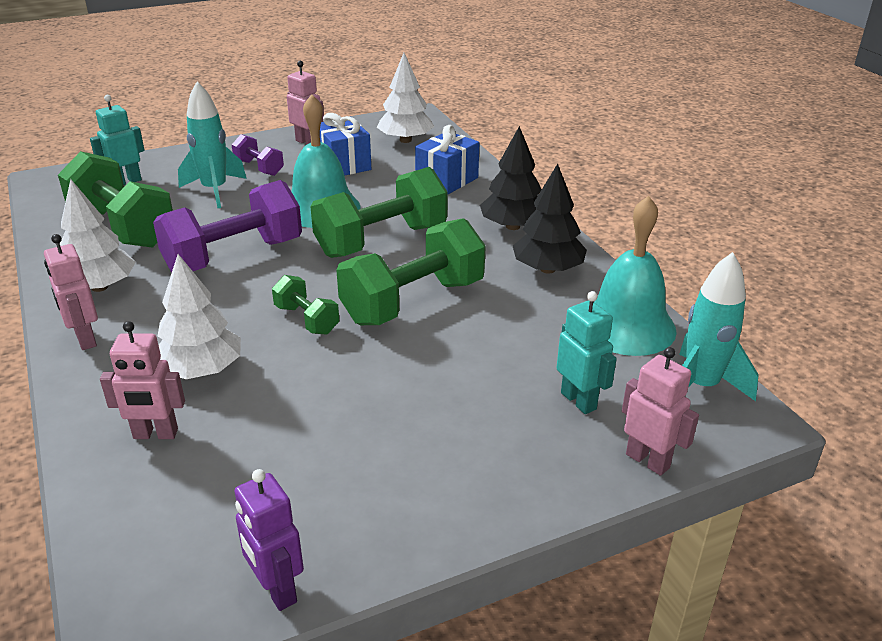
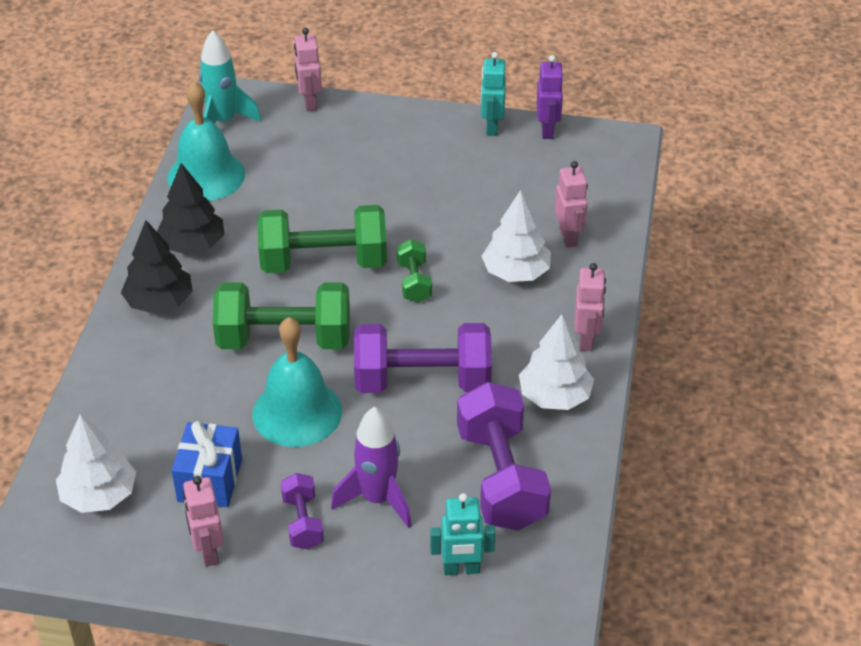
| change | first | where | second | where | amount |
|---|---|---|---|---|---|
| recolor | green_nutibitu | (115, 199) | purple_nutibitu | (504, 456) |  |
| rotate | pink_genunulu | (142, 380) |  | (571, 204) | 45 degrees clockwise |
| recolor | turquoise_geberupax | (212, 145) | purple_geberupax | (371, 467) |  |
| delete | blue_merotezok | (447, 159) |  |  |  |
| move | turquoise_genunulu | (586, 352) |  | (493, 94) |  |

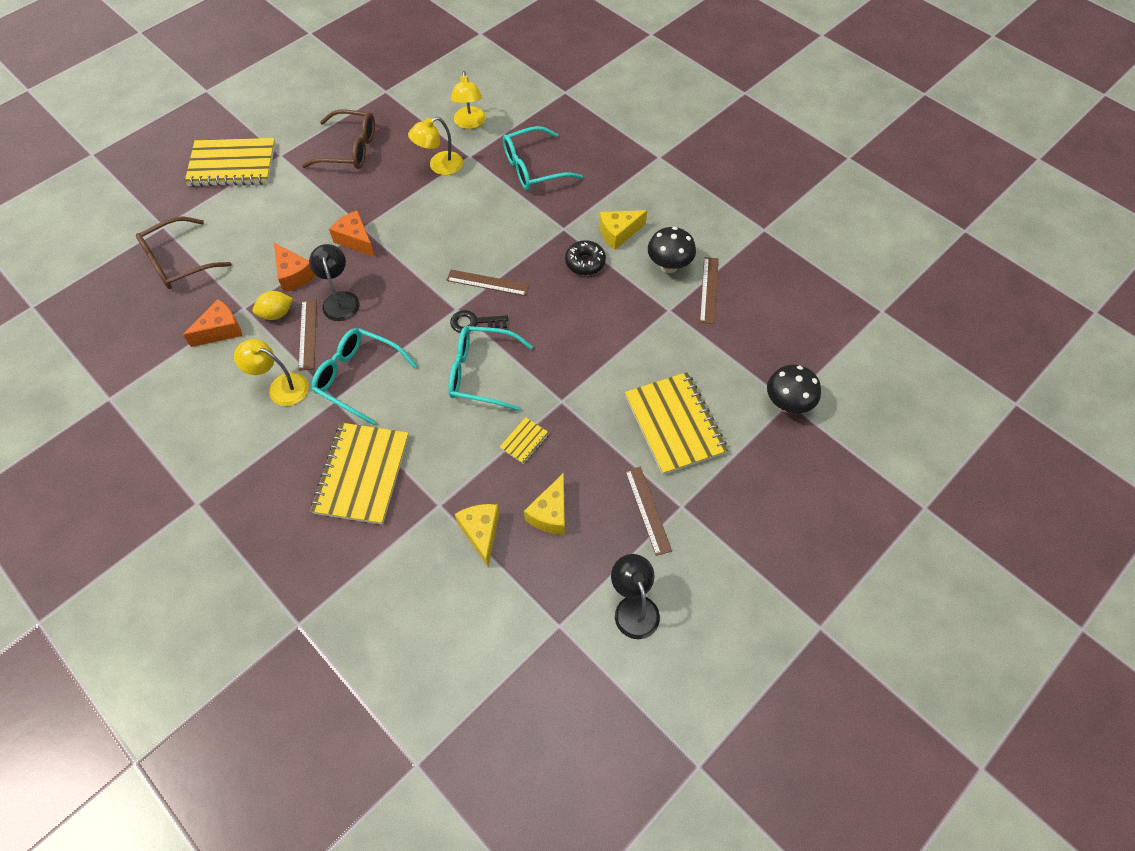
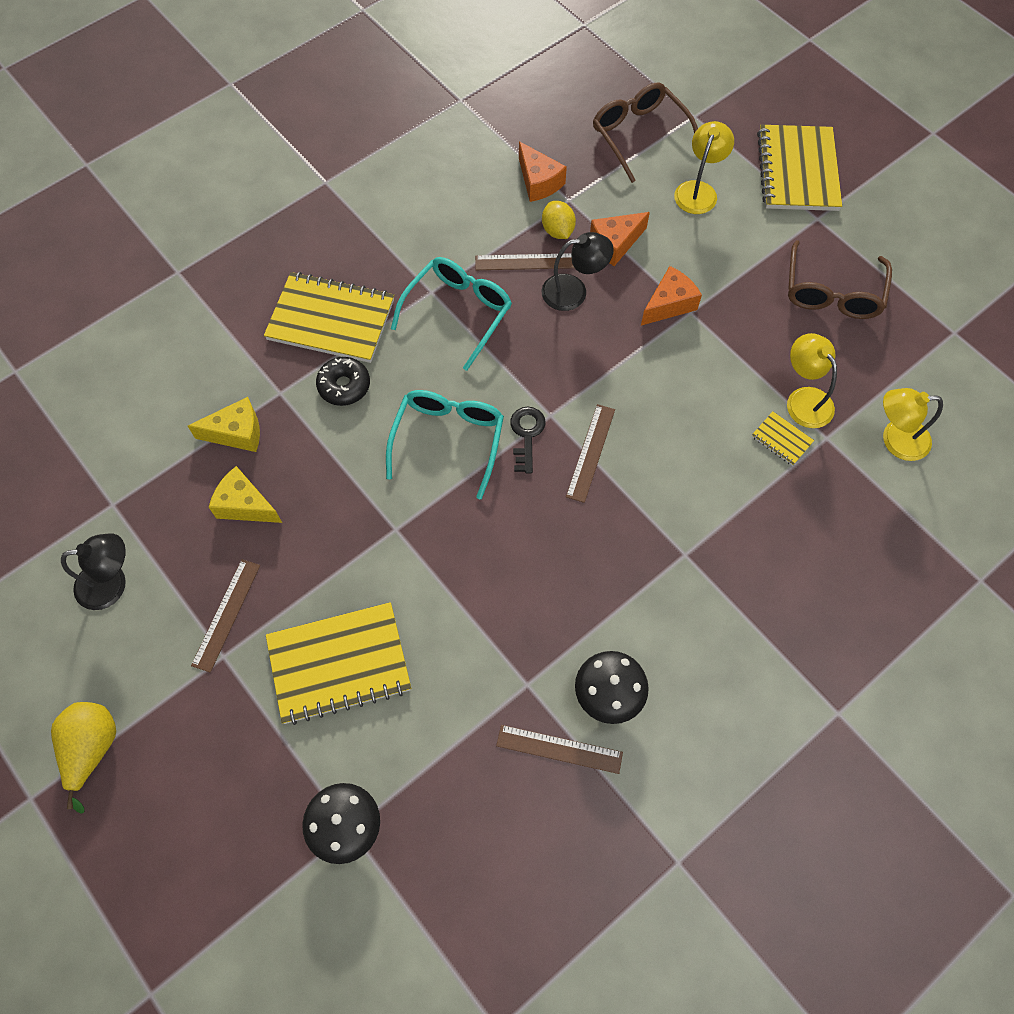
| change | first | where | second | where | amount |
|---|---|---|---|---|---|
| move | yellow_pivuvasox | (271, 372) |  | (704, 167) |  |
| move | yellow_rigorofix | (524, 440) |  | (783, 438) |  |
| delete | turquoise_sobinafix | (543, 158) |  |  |  |
| move | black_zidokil | (585, 257) |  | (343, 381) |  |
| delete | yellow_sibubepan | (623, 230) |  |  |  |
| rotate | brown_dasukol | (648, 511) |  | (225, 616) | 60 degrees counterclockwise |
| insert |  |  | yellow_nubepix | (83, 758) |  |

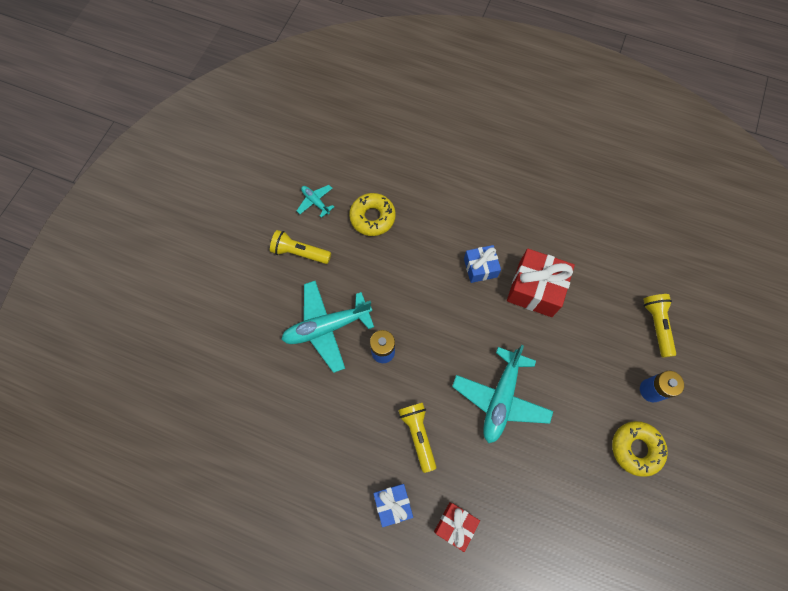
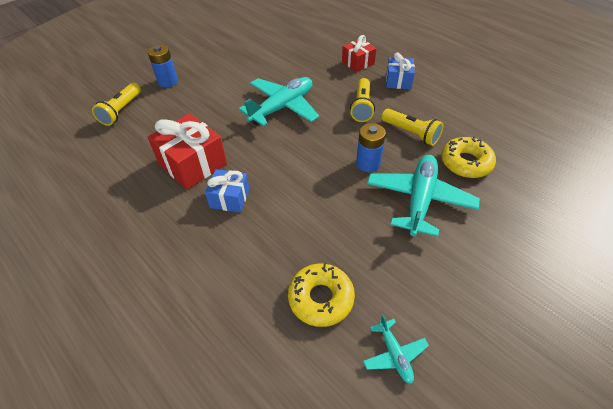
| change | first | where | second | where | amount |
|---|---|---|---|---|---|
| move | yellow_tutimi | (300, 247) |  | (412, 127) |  |
| rotate | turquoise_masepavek | (327, 327) |  | (423, 196) | 75 degrees counterclockwise |
| move | yellow_zidokil | (640, 449) |  | (468, 157) |  |

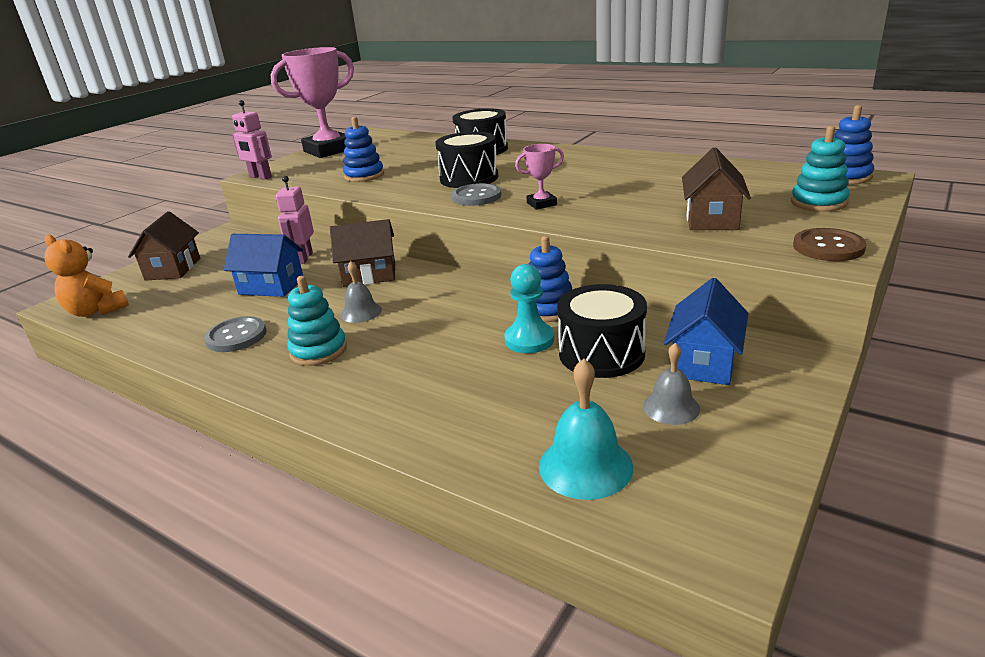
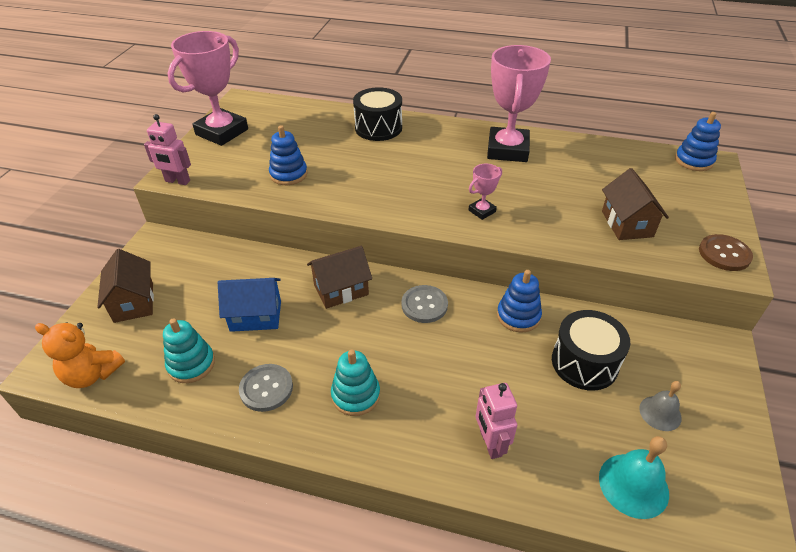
| change | first | where | second | where | amount |
|---|---|---|---|---|---|
| move | pink_genunulu | (295, 220) |  | (496, 421) |  |
| delete | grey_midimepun | (361, 292) |  |  |  |
| delete | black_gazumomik | (467, 160) |  |  |  |
| move | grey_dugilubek | (476, 194) |  | (424, 304) |  |
| delete | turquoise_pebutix | (529, 308) |  |  |  |
| delete | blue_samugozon | (706, 331) |  |  |  |
| move | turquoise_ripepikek | (820, 169) |  | (189, 350) |  |
| insert |  |  | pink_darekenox | (519, 103) |  |

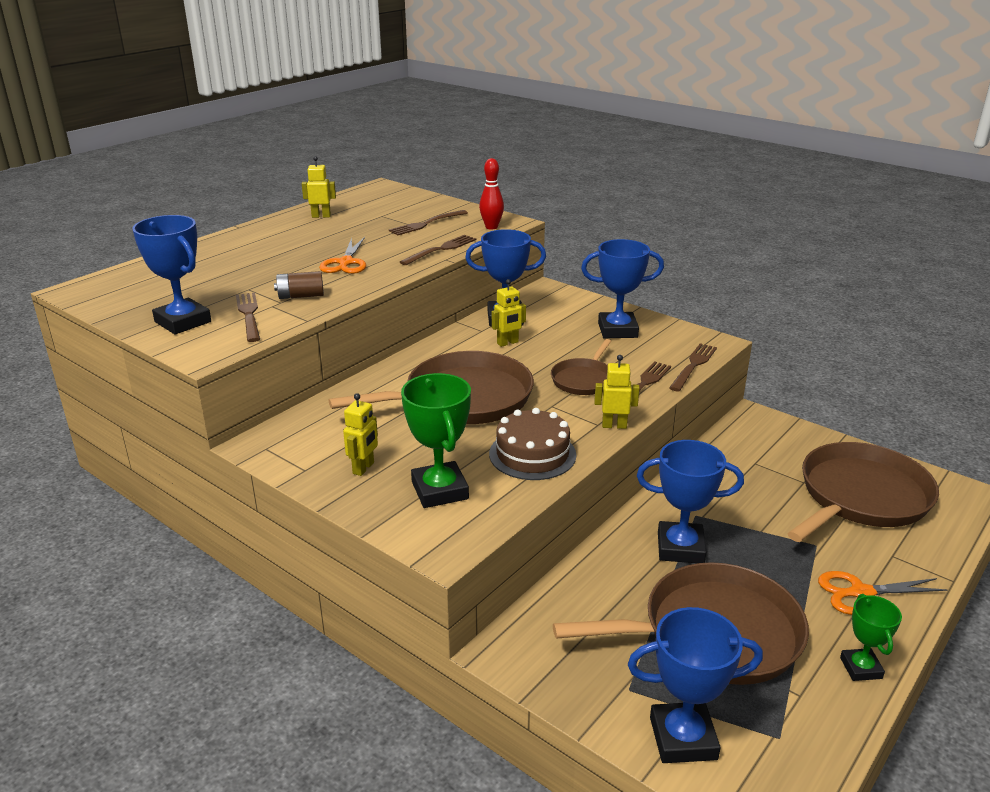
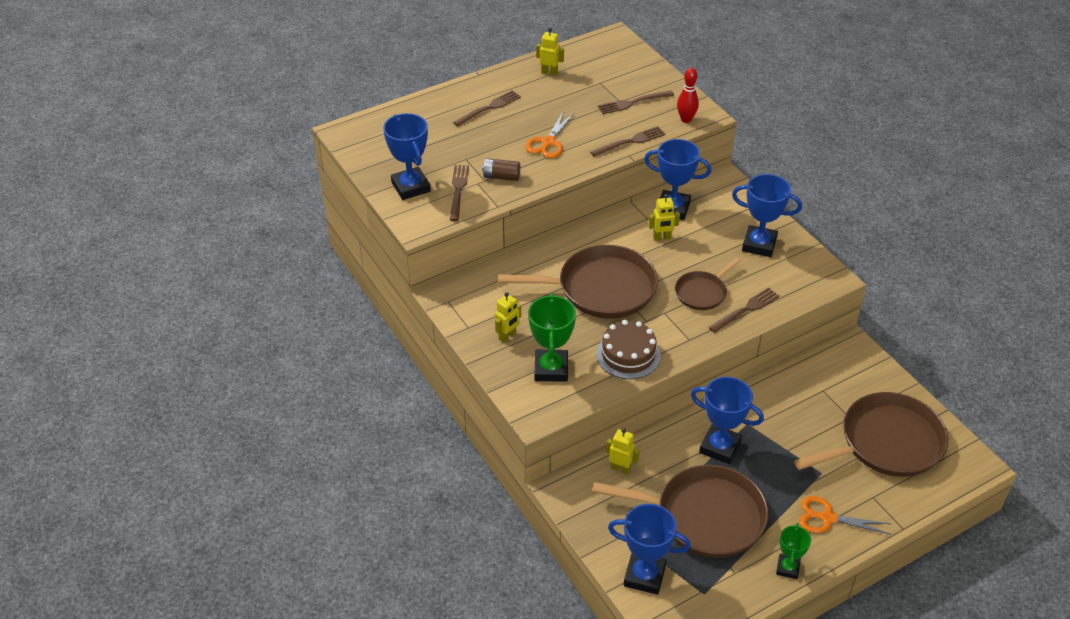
| change | first | where | second | where | amount |
|---|---|---|---|---|---|
| move | yellow_genunulu | (617, 392) |  | (623, 451) |  |
| move | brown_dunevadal | (693, 367) |  | (487, 108) |  |

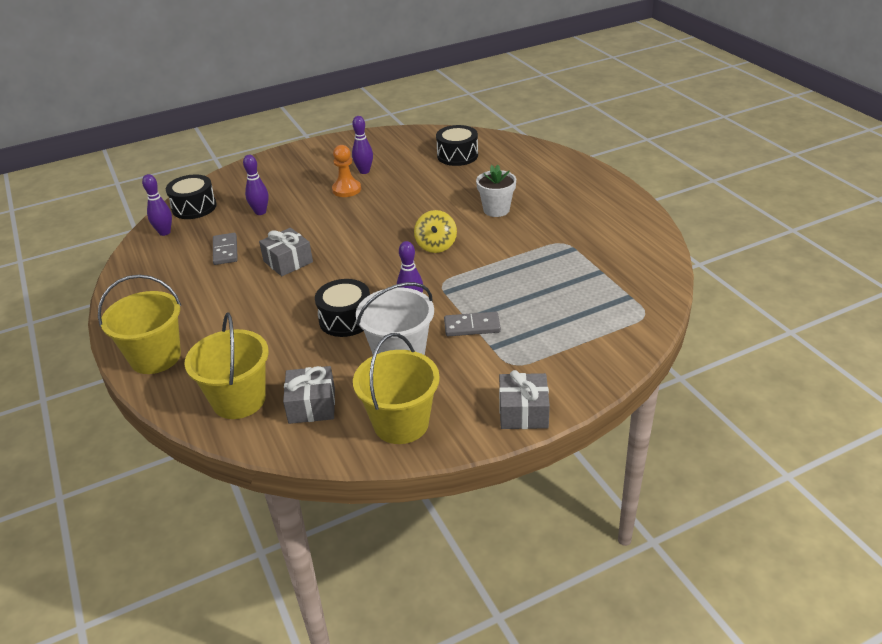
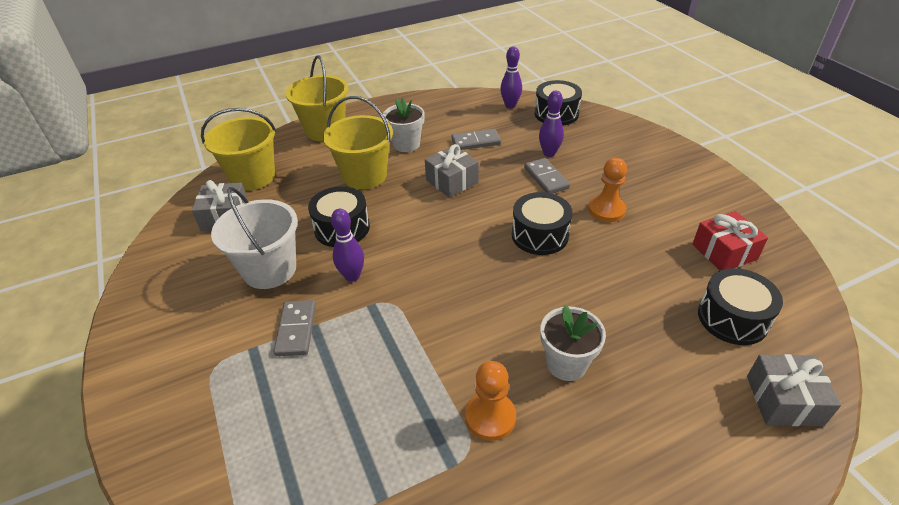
| change | first | where | second | where | amount |
|---|---|---|---|---|---|
| delete | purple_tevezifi | (362, 145) |  |  |  |
| move | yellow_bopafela | (396, 388) |  | (358, 142) |  |
| delete | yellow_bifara | (435, 231) |  |  |  |
| move | grey_merotezok | (524, 399) |  | (794, 390) |  |
| insert |  |  | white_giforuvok | (404, 125) |  |
| insert |  |  | orange_pebutix | (490, 401) |  |
| insert |  |  | black_gazumomik | (542, 223) |  |
| insert |  |  | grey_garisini | (547, 176) |  |
| insert |  |  | red_merotezok | (730, 240) |  |

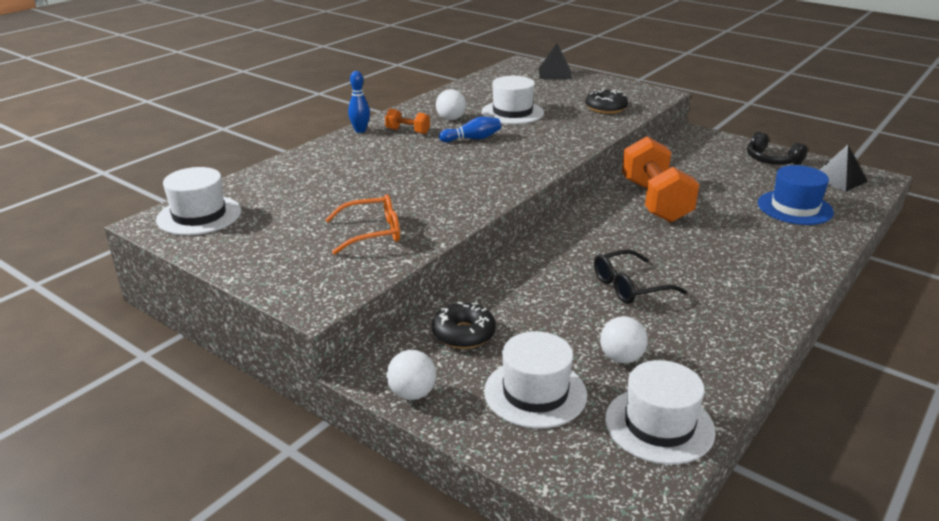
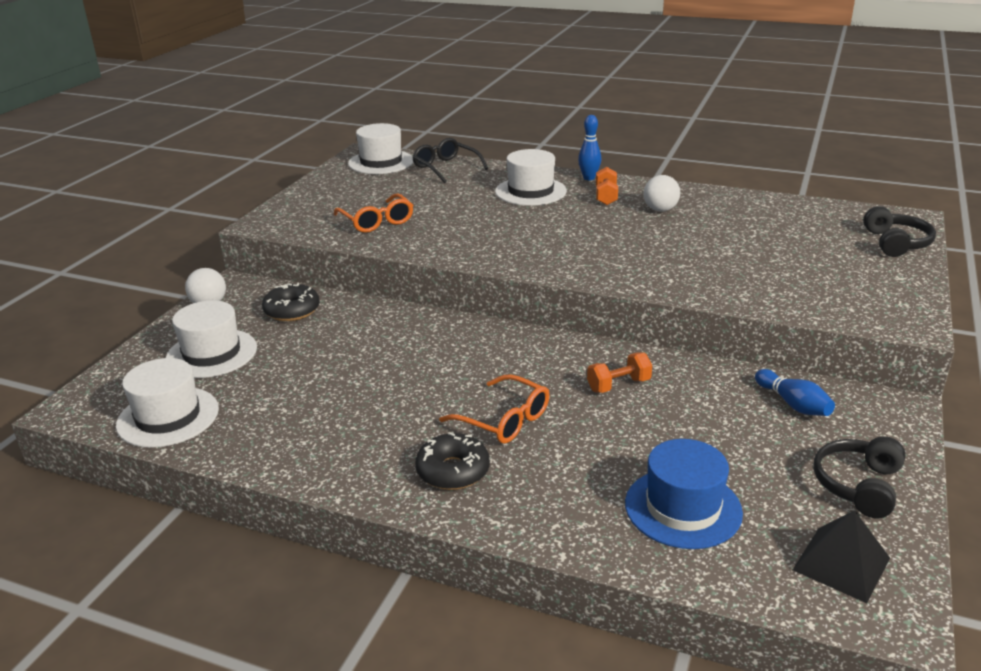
| change | first | where | second | where | amount |
|---|---|---|---|---|---|
| move | blue_tevezifi | (470, 129) |  | (795, 392) |  |
| move | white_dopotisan | (513, 100) |  | (531, 177) |  |
| replace | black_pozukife | (555, 61) | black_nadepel | (899, 231) |  |
| move | black_zidokil | (606, 101) |  | (452, 461) |  |
| move | black_sobinafix | (640, 277) |  | (450, 160) |  |
| delete | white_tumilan | (624, 339) |  |  |  |
| resize | orange_nutibitu | (660, 179) |  | (619, 373) | x0.45 |
| insert |  |  | orange_sobinafix | (494, 409) |  |

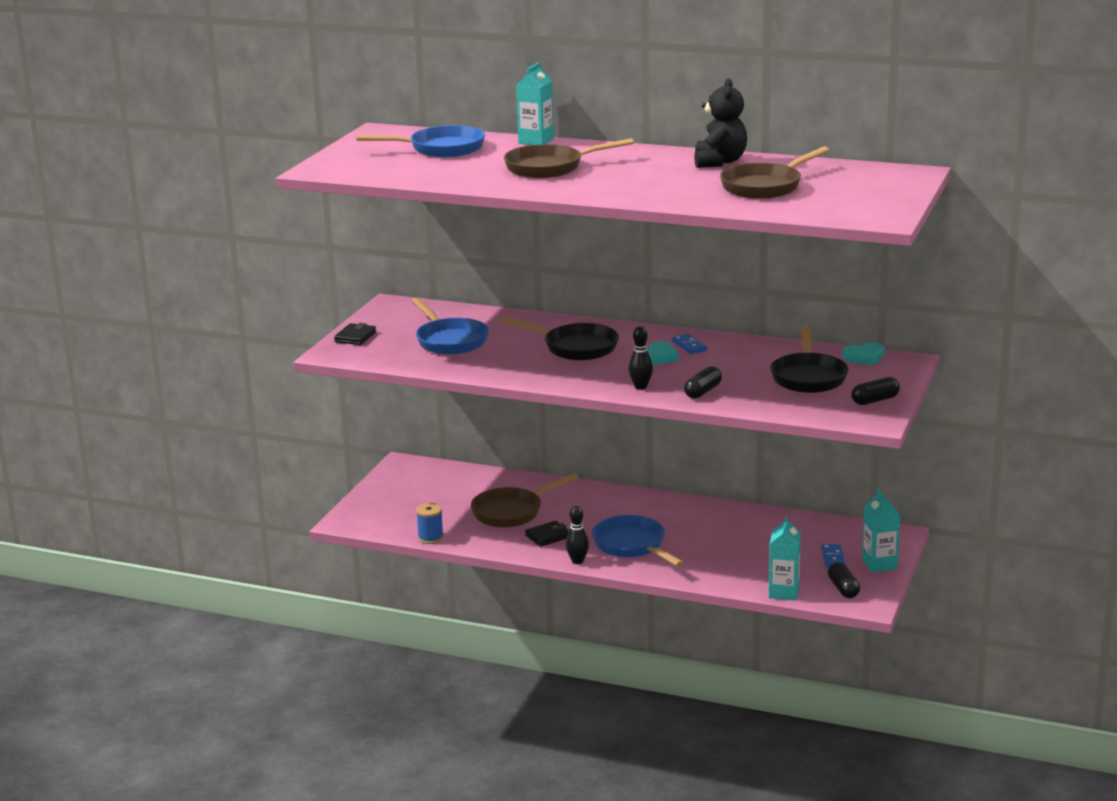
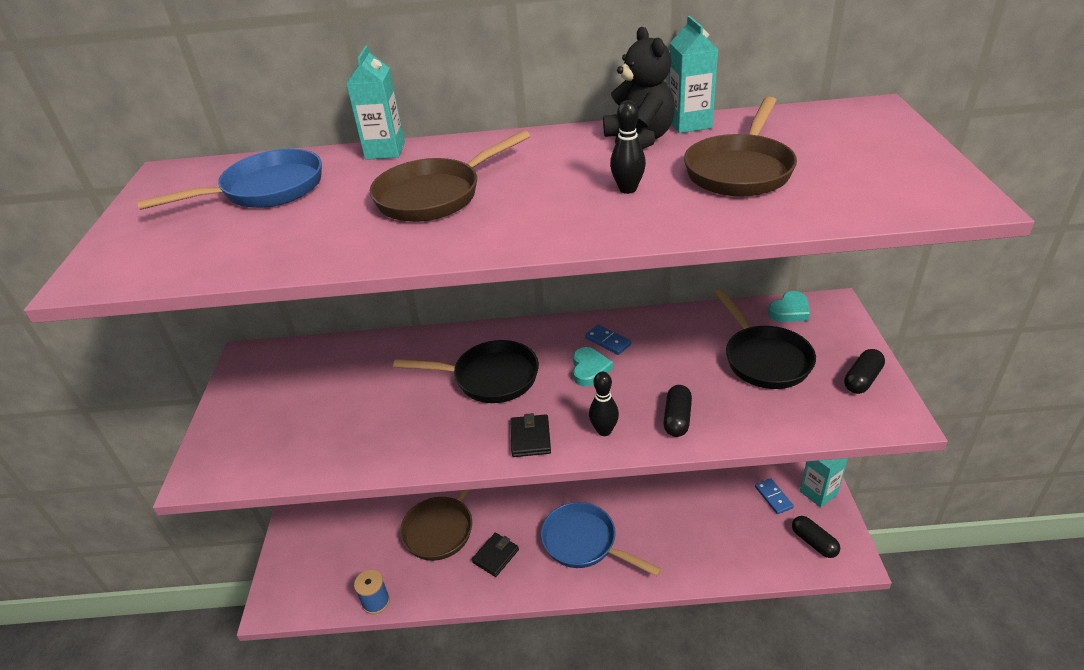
| change | first | where | second | where | amount |
|---|---|---|---|---|---|
| move | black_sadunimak | (355, 334) |  | (530, 435) |  |
| delete | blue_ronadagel | (450, 326) |  |  |  |
| move | black_tevezifi | (577, 534) |  | (628, 147) |  |
| move | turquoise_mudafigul | (785, 557) |  | (693, 74) |  |

